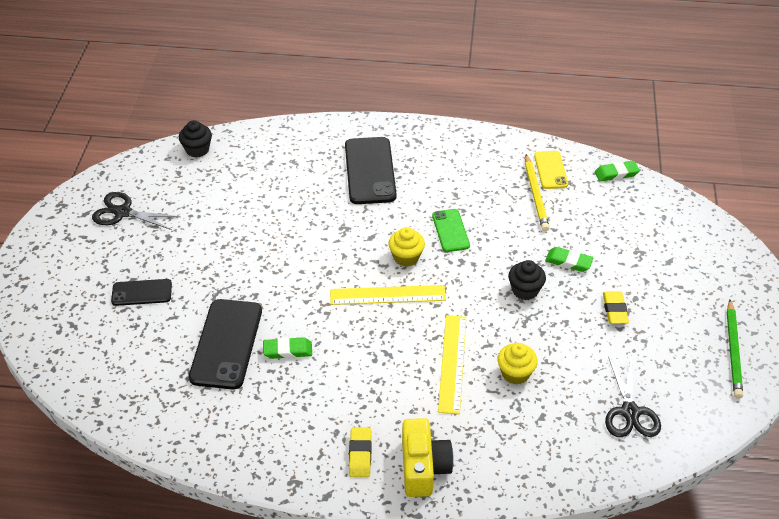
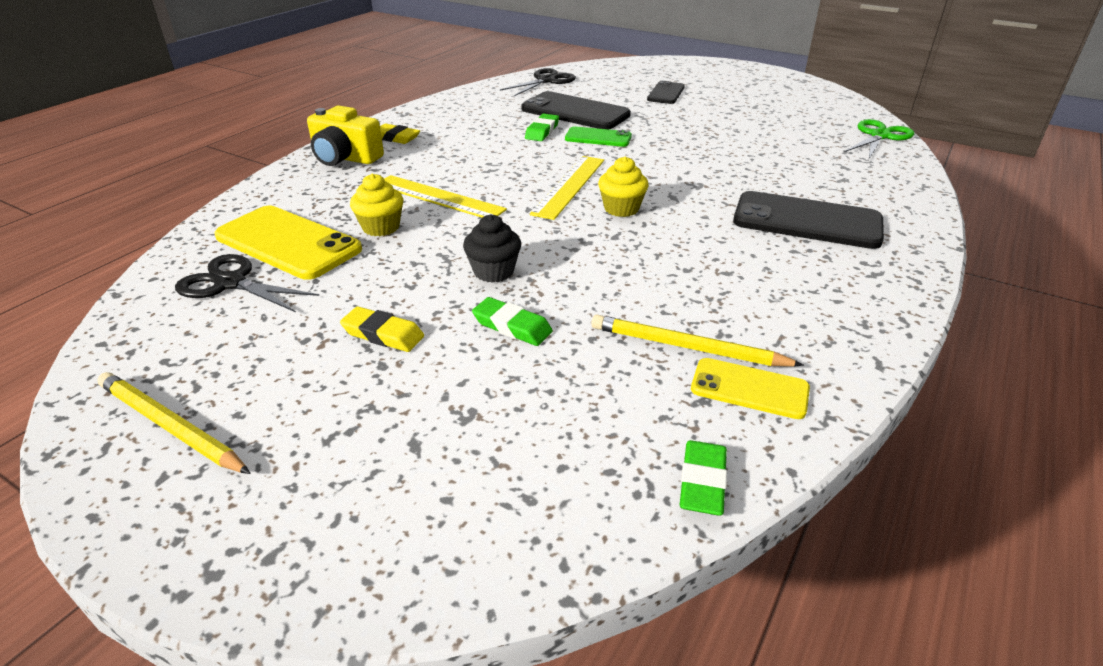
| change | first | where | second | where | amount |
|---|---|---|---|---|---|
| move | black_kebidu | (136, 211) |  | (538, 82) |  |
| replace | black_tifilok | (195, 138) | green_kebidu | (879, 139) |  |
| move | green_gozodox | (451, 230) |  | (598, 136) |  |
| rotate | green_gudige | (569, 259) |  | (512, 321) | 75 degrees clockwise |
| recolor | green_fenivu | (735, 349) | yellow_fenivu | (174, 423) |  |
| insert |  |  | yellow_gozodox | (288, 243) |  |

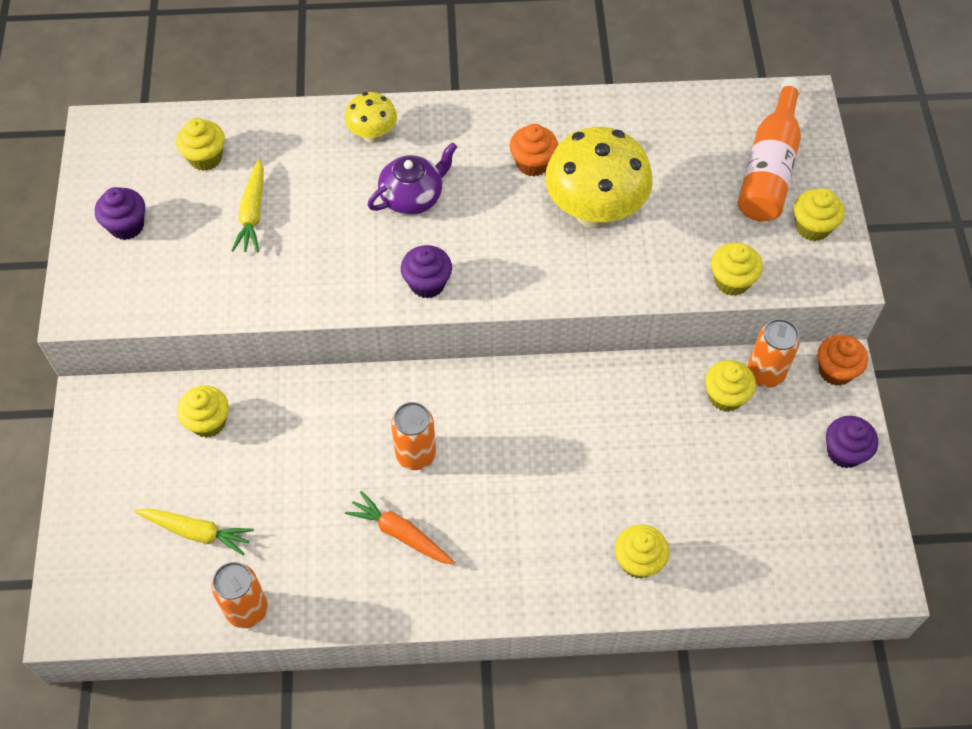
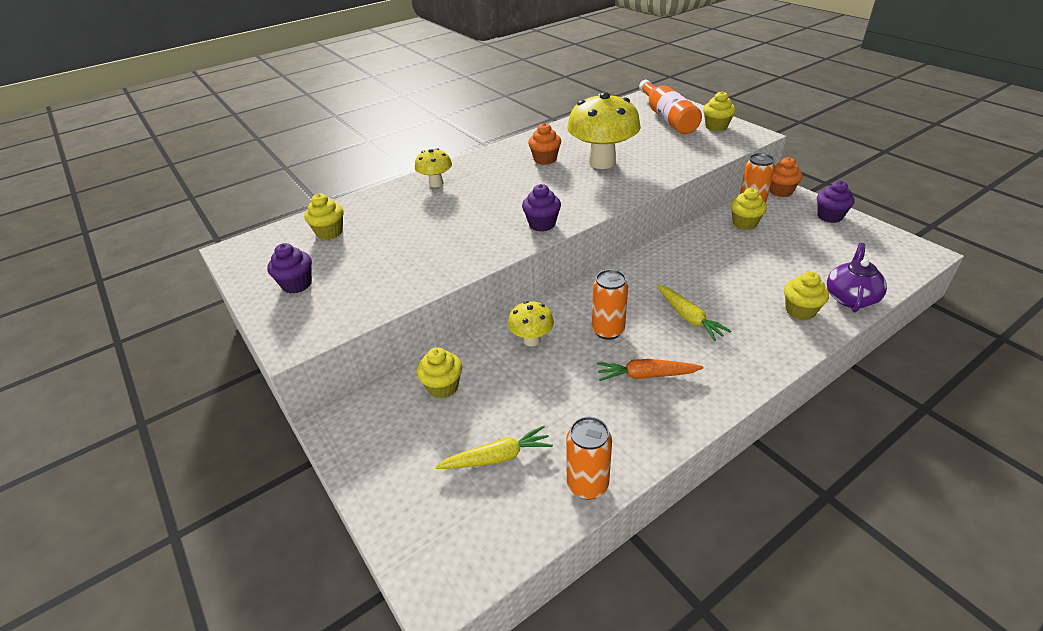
| change | first | where | second | where | amount |
|---|---|---|---|---|---|
| move | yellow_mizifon | (247, 205) |  | (694, 313) |  |
| move | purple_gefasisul | (412, 178) |  | (857, 277) |  |
| delete | yellow_tifilok | (737, 269) |  |  |  |
| insert |  |  | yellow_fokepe | (531, 324) |  |

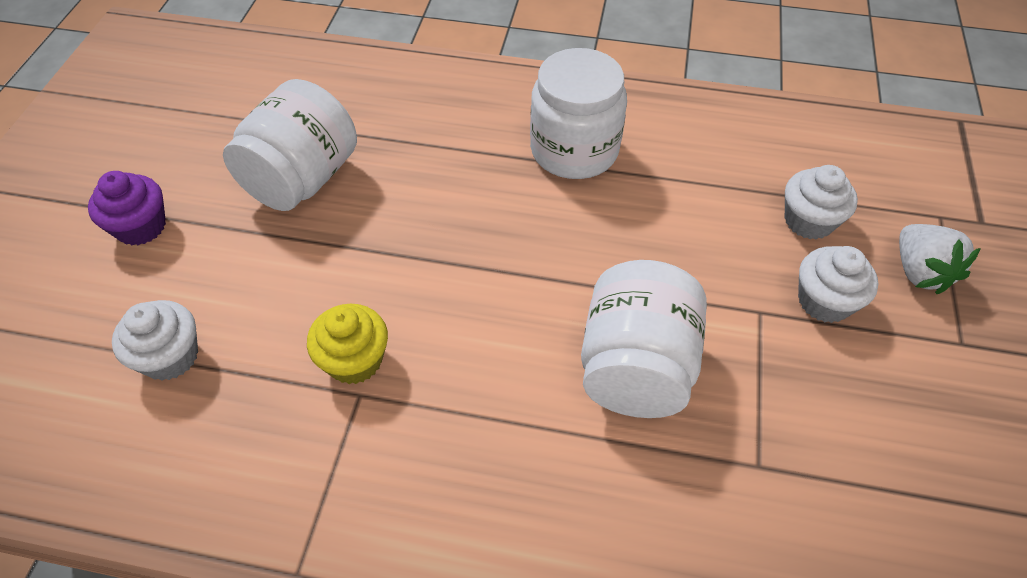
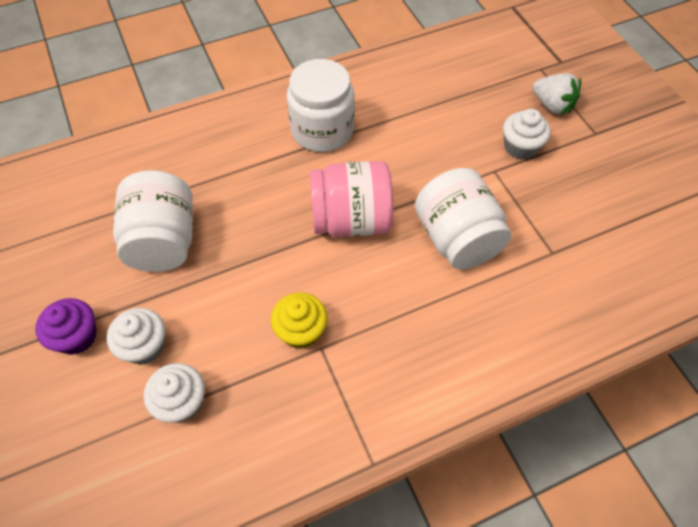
| change | first | where | second | where | amount |
|---|---|---|---|---|---|
| move | white_tifilok | (821, 202) |  | (136, 336) |  |
| insert |  |  | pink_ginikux | (351, 199) |  |

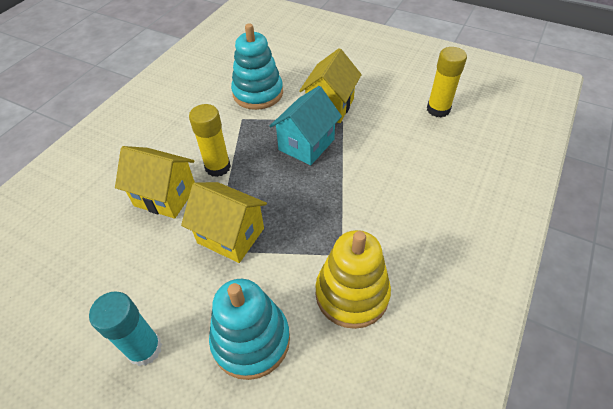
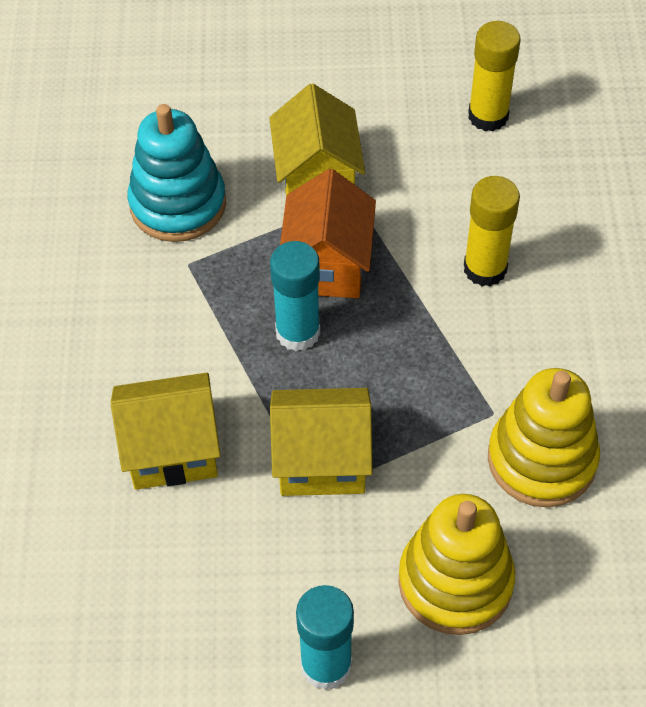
| change | first | where | second | where | amount |
|---|---|---|---|---|---|
| move | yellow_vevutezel | (210, 140) |  | (492, 231) |  |
| recolor | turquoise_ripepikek | (249, 329) | yellow_ripepikek | (456, 564) |  |
| recolor | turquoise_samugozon | (306, 125) | orange_samugozon | (328, 233) |  |
| insert |  |  | turquoise_vevutezel | (295, 296) |  |

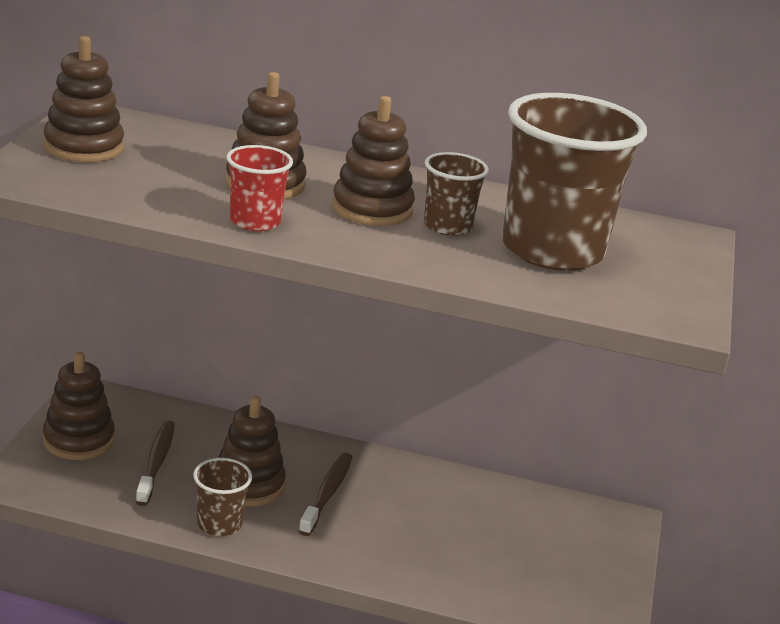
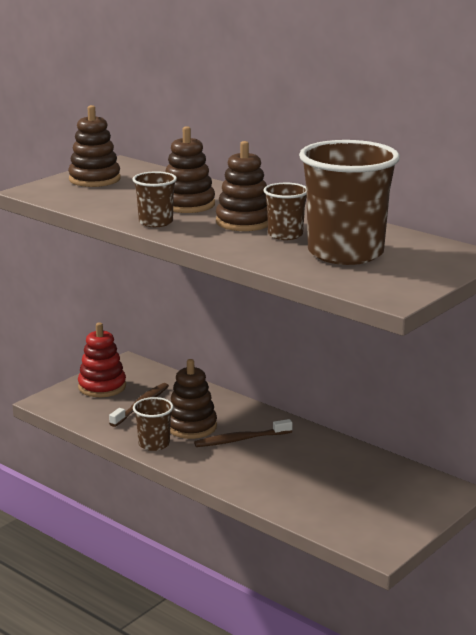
| change | first | where | second | where | amount |
|---|---|---|---|---|---|
| recolor | brown_ripepikek | (79, 406) | red_ripepikek | (102, 359) |  |
| recolor | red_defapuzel | (259, 188) | brown_defapuzel | (155, 199) |  |
| rotate | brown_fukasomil | (326, 494) |  | (243, 433) | 150 degrees counterclockwise |

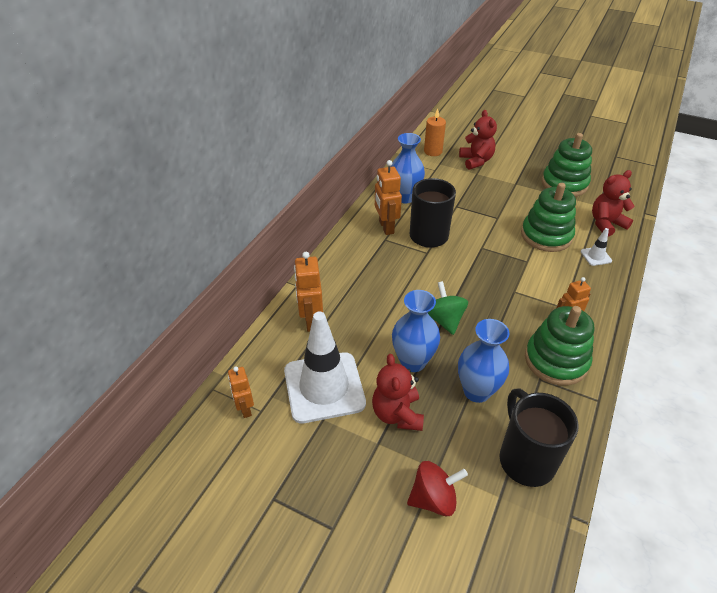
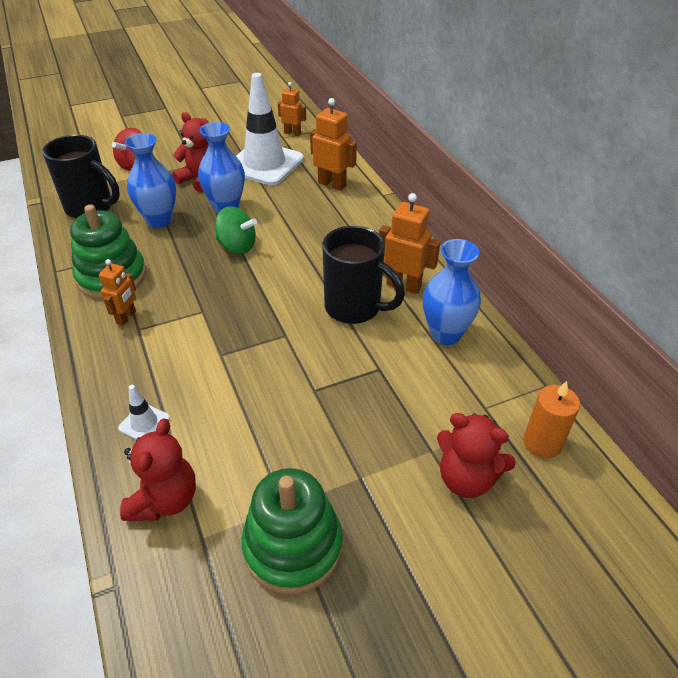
| change | first | where | second | where | amount |
|---|---|---|---|---|---|
| delete | green_ripepikek | (548, 217) |  |  |  |

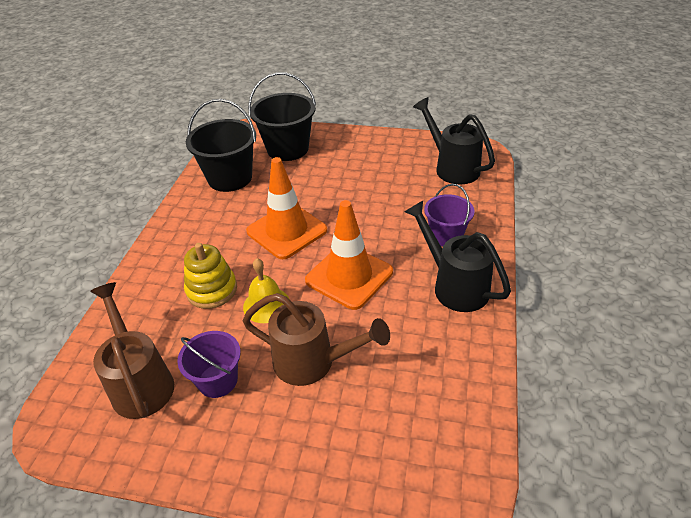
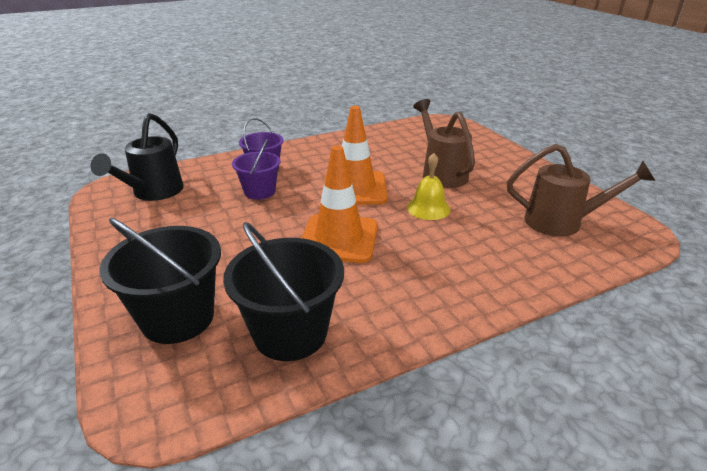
| change | first | where | second | where | amount |
|---|---|---|---|---|---|
| rotate | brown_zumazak | (132, 350) |  | (581, 190) | 105 degrees counterclockwise |
| move | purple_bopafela | (209, 364) |  | (256, 169) |  |
| delete | yellow_ripepikek | (210, 276) |  |  |  |
| delete | black_zumazak | (457, 256) |  |  |  |

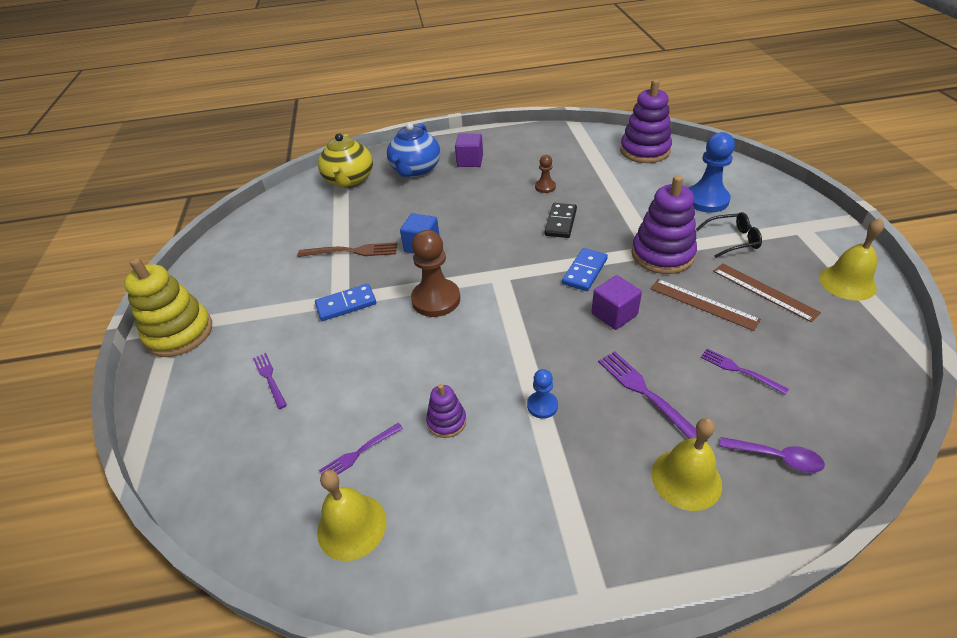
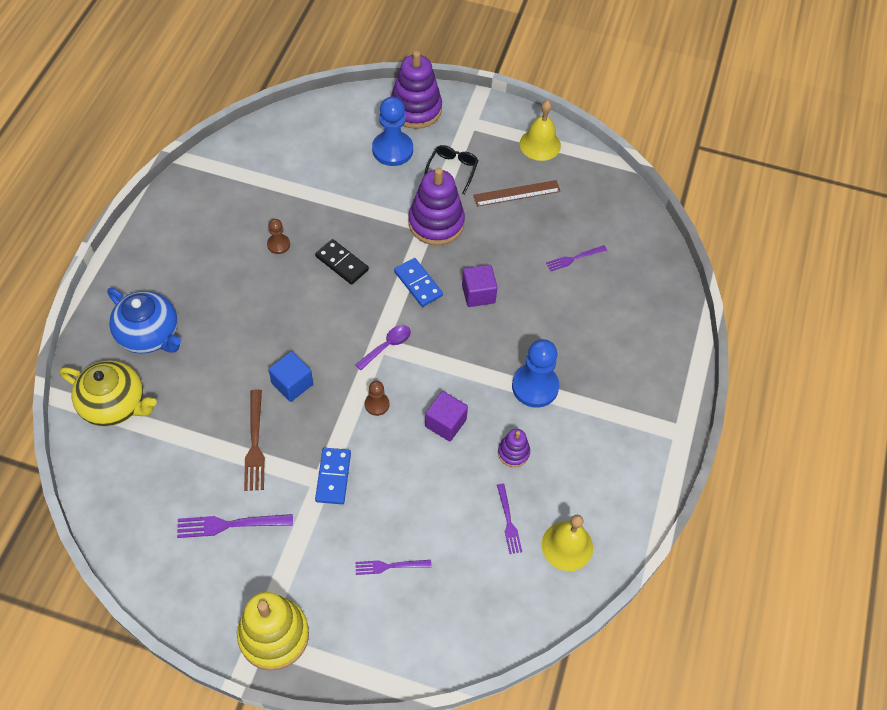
| change | first | where | second | where | amount |
|---|---|---|---|---|---|
| rotate | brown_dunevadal | (347, 249) |  | (254, 440) | 150 degrees clockwise |
| resize | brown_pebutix | (435, 273) |  | (377, 398) | x0.52 |
| move | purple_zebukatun | (469, 150) |  | (446, 416) |  |
| resize | blue_pebutix | (542, 394) |  | (535, 373) | x1.92 |
| move | purple_dunevadal | (652, 396) |  | (235, 526) |  |
| move | purple_ripepikek | (646, 121) |  | (416, 90) |  |
| delete | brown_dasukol | (705, 305) |  |  |  |
| delete | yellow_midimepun | (687, 464) |  |  |  |
| move | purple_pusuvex | (772, 455) |  | (383, 347) |  |

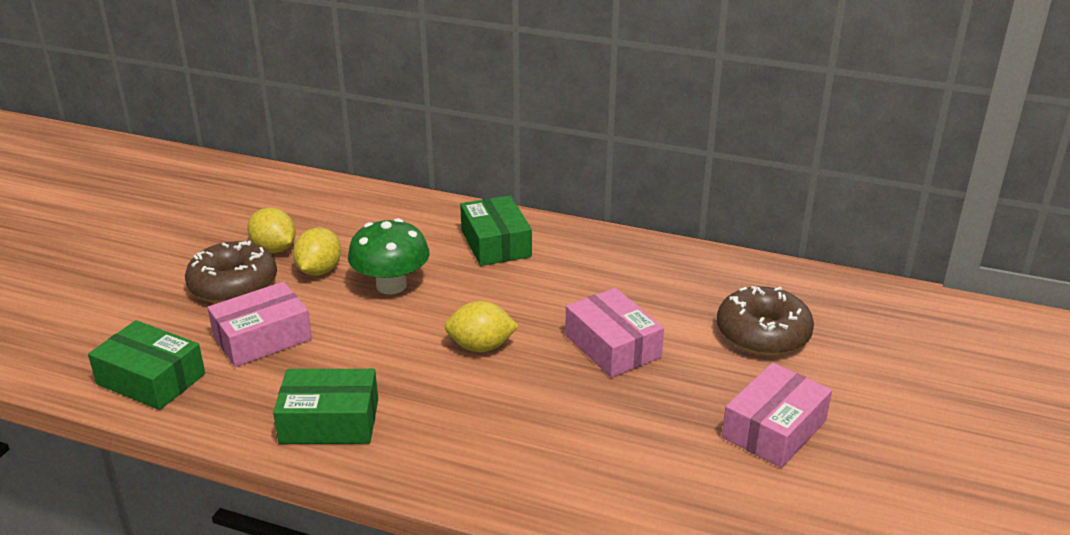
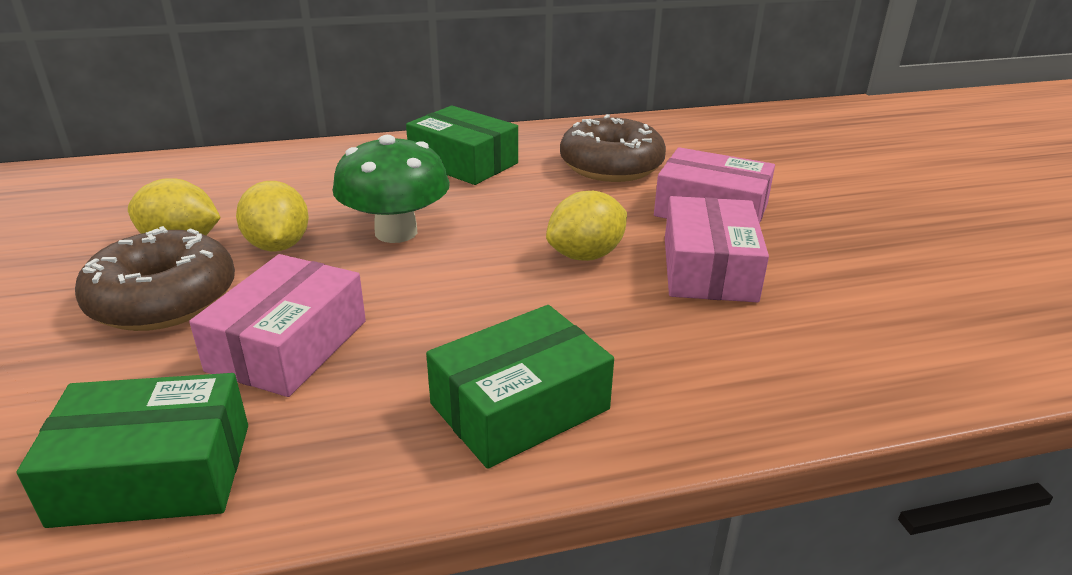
| change | first | where | second | where | amount |
|---|---|---|---|---|---|
| move | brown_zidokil | (765, 321) |  | (613, 148) |  |
| move | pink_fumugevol | (777, 415) |  | (717, 249) |  |

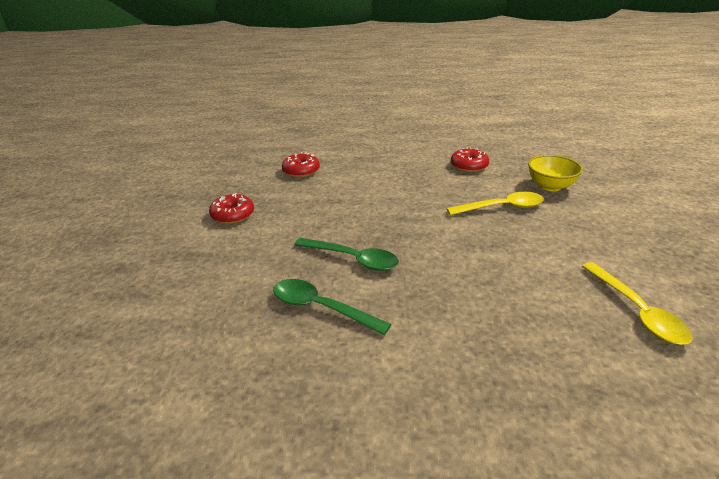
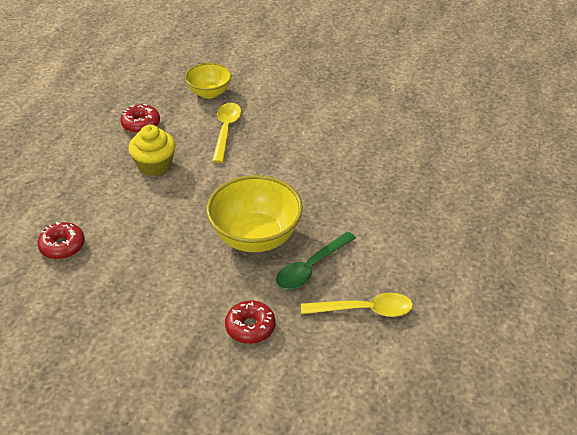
| change | first | where | second | where | amount |
|---|---|---|---|---|---|
| move | red_zidokil | (231, 208) |  | (250, 322) |  |
| replace | green_pusuvex | (346, 254) | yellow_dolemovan | (254, 213) |  |
| move | yellow_pusuvex | (637, 303) |  | (357, 304) |  |
| insert |  |  | yellow_tifilok | (152, 150) |  |

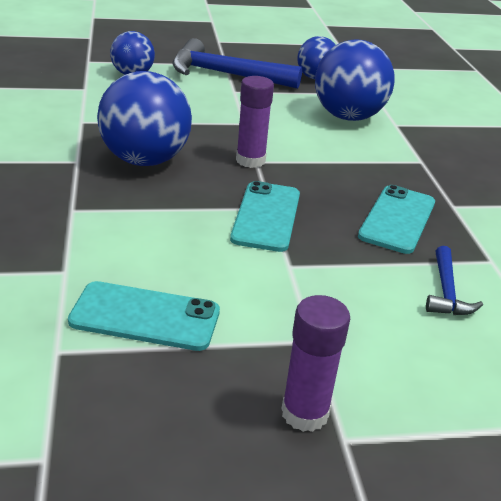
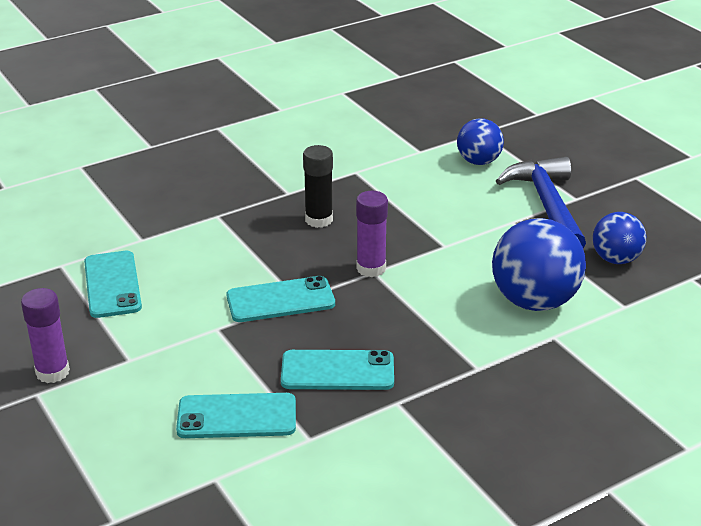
| change | first | where | second | where | amount |
|---|---|---|---|---|---|
| replace | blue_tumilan | (144, 118) | black_vevutezel | (318, 186) |  |
| replace | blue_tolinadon | (454, 280) | turquoise_gozodox | (236, 415) |  |

